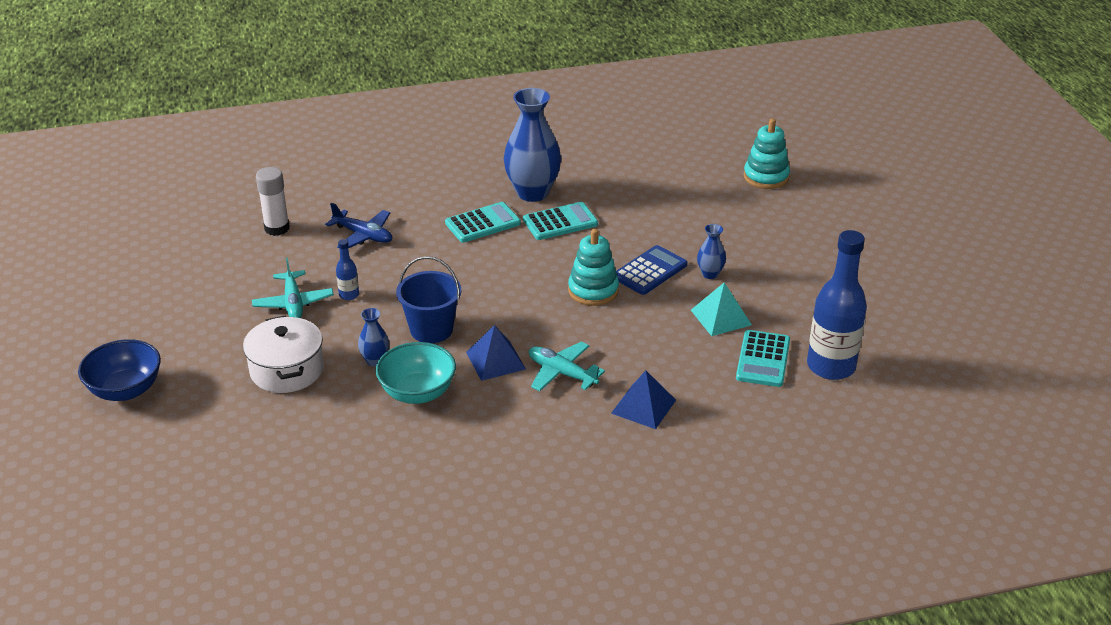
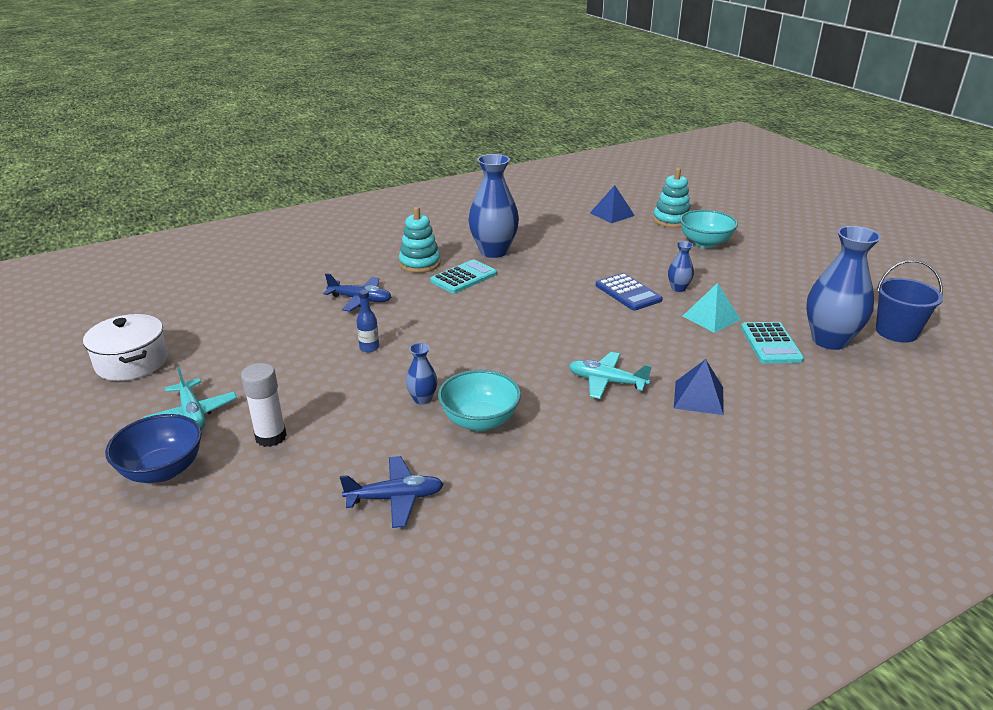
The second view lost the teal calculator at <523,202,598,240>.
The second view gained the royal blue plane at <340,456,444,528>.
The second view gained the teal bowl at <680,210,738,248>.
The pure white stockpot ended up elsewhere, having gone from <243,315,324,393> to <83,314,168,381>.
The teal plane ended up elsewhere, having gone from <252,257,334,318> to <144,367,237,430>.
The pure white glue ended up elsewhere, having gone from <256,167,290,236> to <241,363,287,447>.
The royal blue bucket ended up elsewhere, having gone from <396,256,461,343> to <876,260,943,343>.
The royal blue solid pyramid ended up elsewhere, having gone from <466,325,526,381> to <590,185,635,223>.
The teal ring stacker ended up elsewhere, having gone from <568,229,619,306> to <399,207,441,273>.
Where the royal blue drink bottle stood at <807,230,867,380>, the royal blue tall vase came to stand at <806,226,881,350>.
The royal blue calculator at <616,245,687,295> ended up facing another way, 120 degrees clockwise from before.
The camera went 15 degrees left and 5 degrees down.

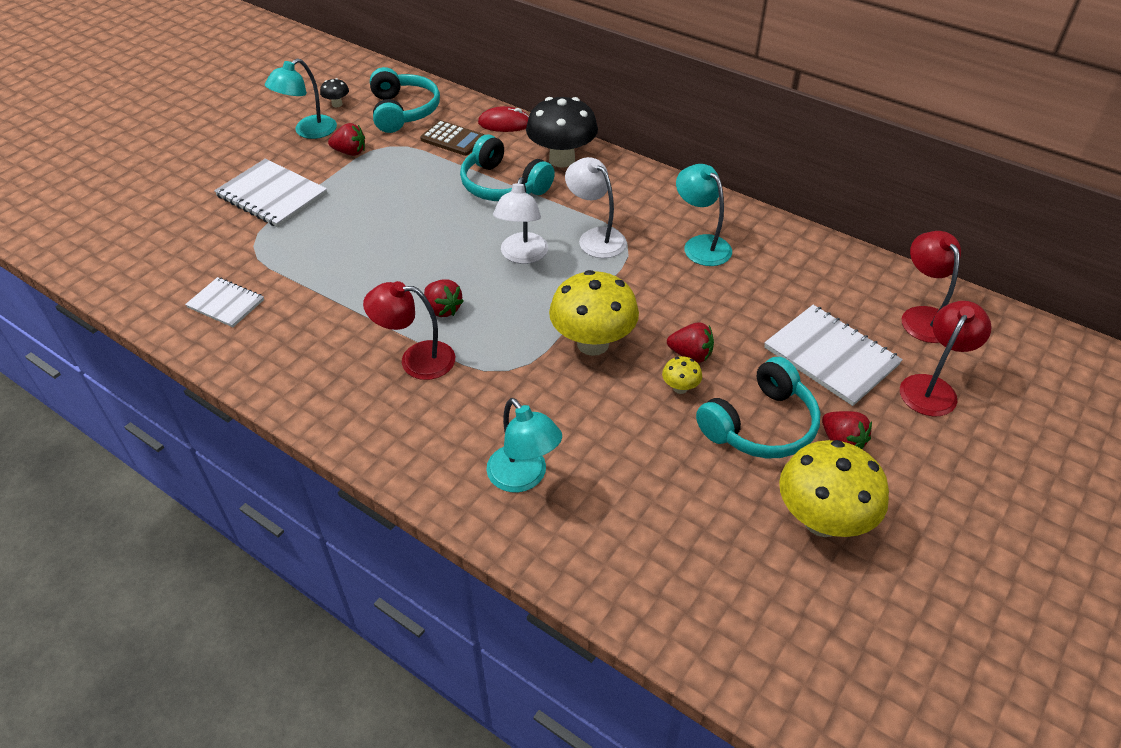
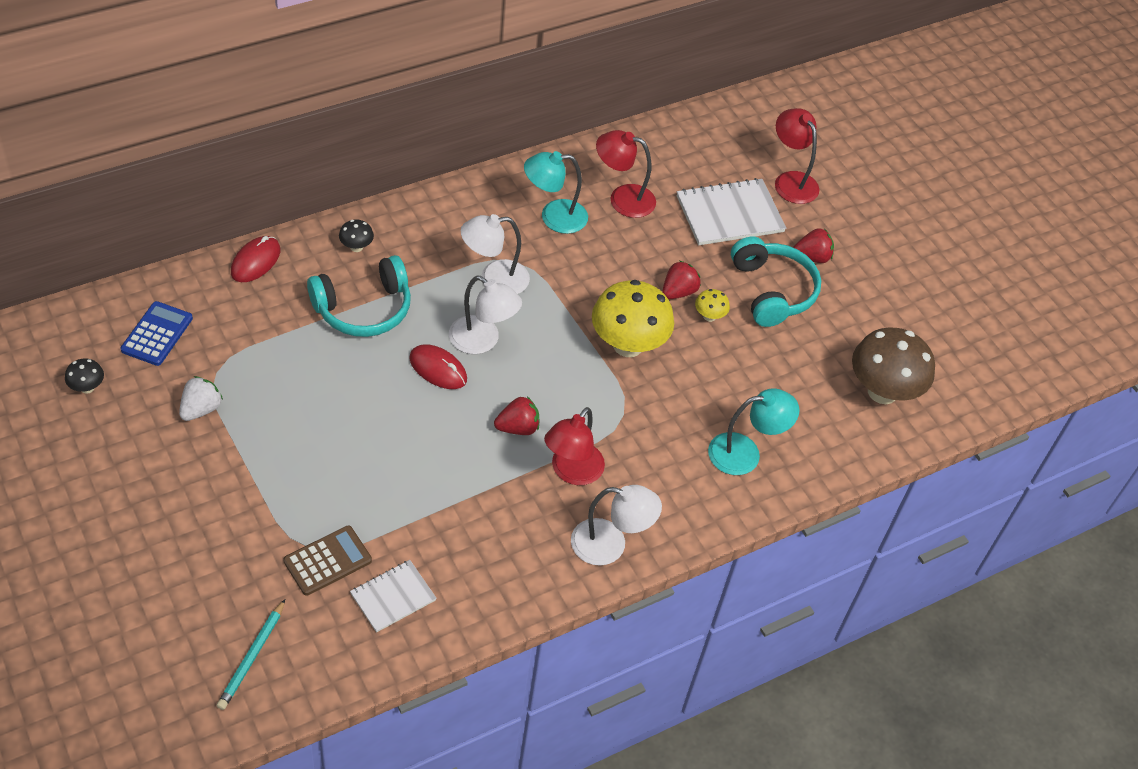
The second view lost the pure white notepad at <214,159,327,227>.
The second view lost the teal lamp at <265,58,337,139>.
The second view lost the bright yellow mushroom at <779,440,889,537>.
The second view gained the teal pencil at <217,599,285,710>.
The second view gained the scarlet PC mouse at <409,344,467,389>.
The second view gained the pure white lamp at <571,485,662,566>.
The second view gained the dark brown mushroom at <852,328,935,404>.
The dark brown calculator ended up elsewhere, having gone from <420,120,484,156> to <283,526,372,596>.
The scarlet lamp ended up elsewhere, having gone from <902,231,961,343> to <596,130,656,218>.
Where the teal headphones stood at <370,67,440,133>, the royal blue calculator came to stand at <121,301,193,366>.
What was the scarlet strawberry at <328,123,365,156> turned into the pure white strawberry at <179,376,223,421>.
The size of the black mushroom at <526,97,598,167> changed by a factor of 0.44.
The camera went 70 degrees left and 5 degrees up.

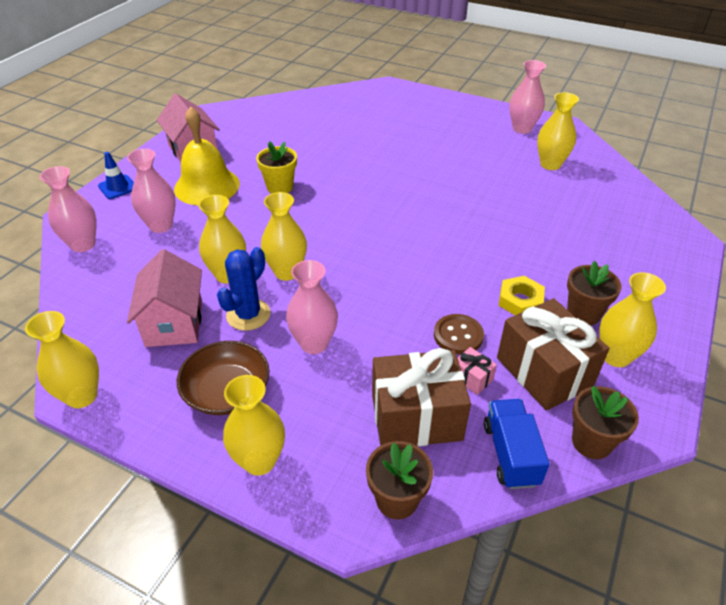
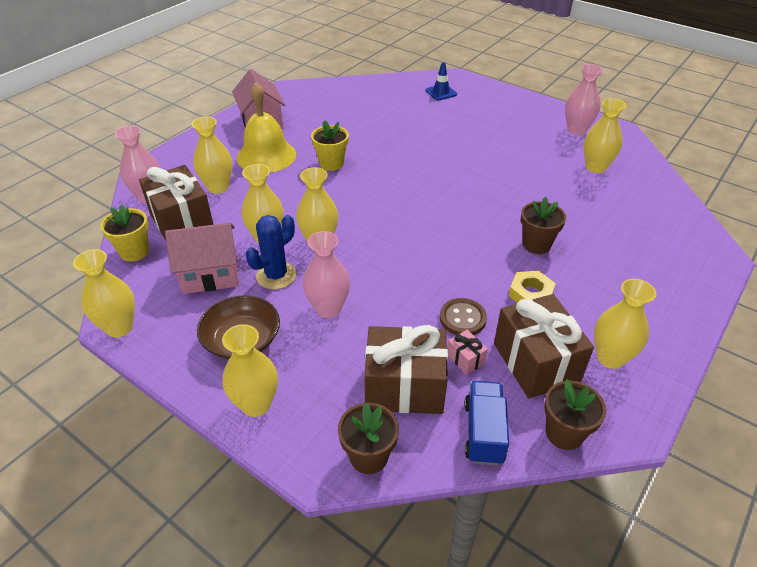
The second view gained the bright yellow flower pot at <100,204,149,262>.
The second view gained the dark brown wrapped gift at <139,165,214,240>.
The royal blue traffic cone ended up elsewhere, having gone from <98,152,134,199> to <426,62,457,100>.
The dark brown flower pot ended up elsewhere, having gone from <567,261,621,326> to <521,197,566,254>.
What was the rosy tall vase at <127,149,176,233> turned into the bright yellow tall vase at <192,117,232,194>.
The rosy house at <127,249,202,347> ended up facing another way, 75 degrees clockwise from before.
The camera went 10 degrees right and 0 degrees up.

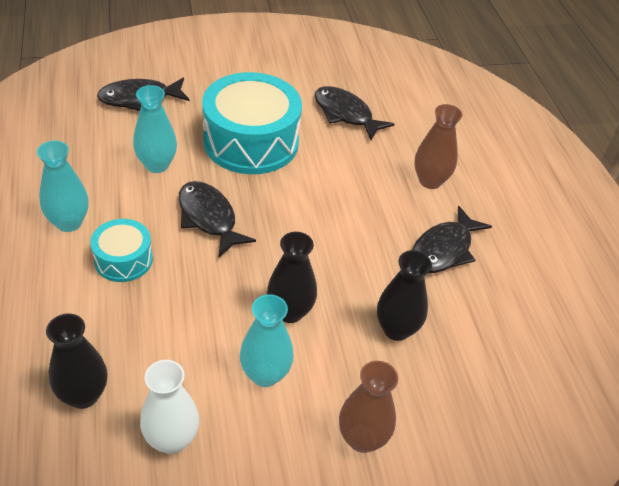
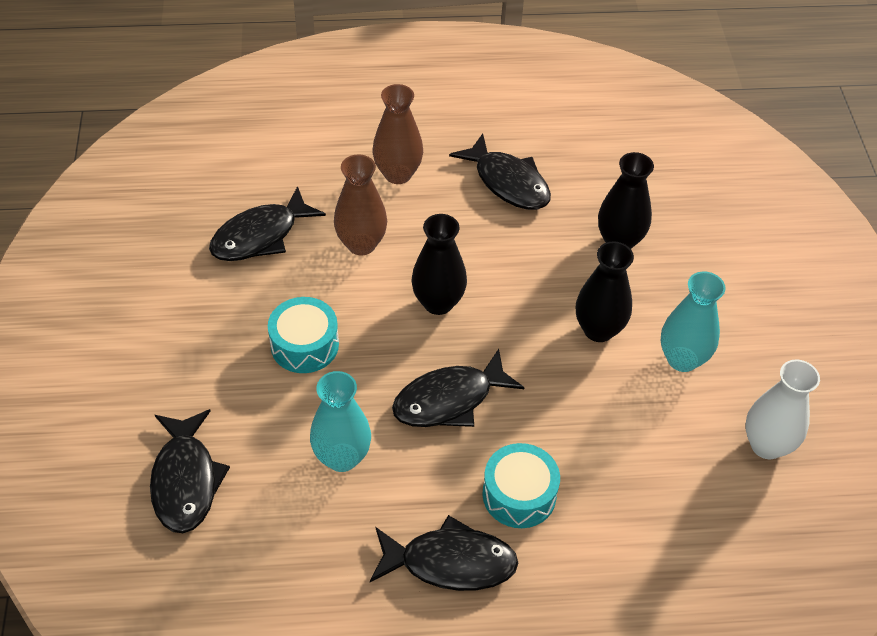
The black tall vase ended up elsewhere, having gone from <46,314,107,409> to <412,214,467,315>.
The dark brown tall vase ended up elsewhere, having gone from <339,361,398,453> to <334,154,387,256>.
Where the teal tall vase stood at <37,140,89,232>, the black fish figure came to stand at <370,515,518,591>.
The size of the teal drum at <202,72,302,174> changed by a factor of 0.51.
The camera went 80 degrees left and 5 degrees up.

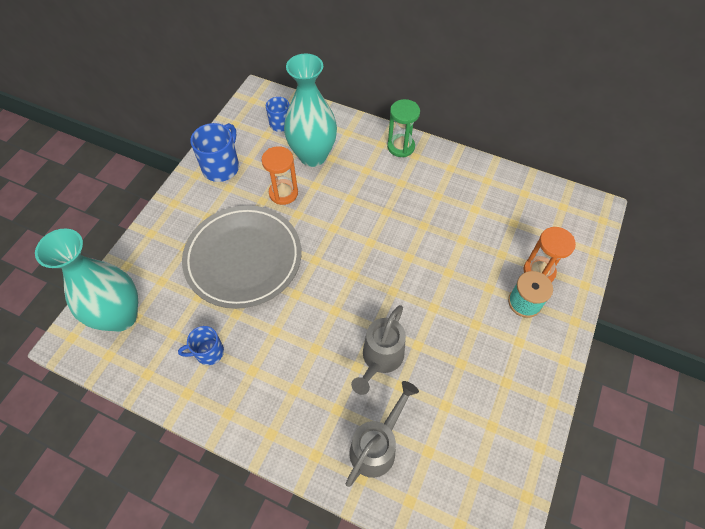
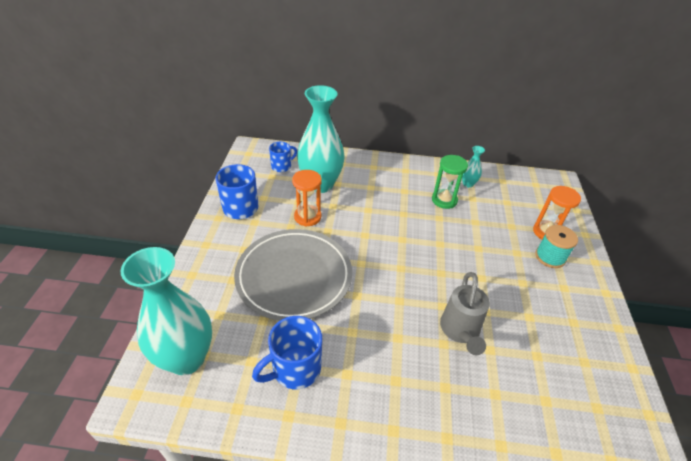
The second view lost the grey watering can at <346,381,419,487>.
The second view gained the teal tall vase at <462,146,485,188>.
The green hourglass ended up elsewhere, having gone from <387,99,420,157> to <432,155,468,209>.
The size of the royal blue coffee mug at <178,326,224,365> changed by a factor of 1.60.
The camera went 20 degrees left and 15 degrees down.

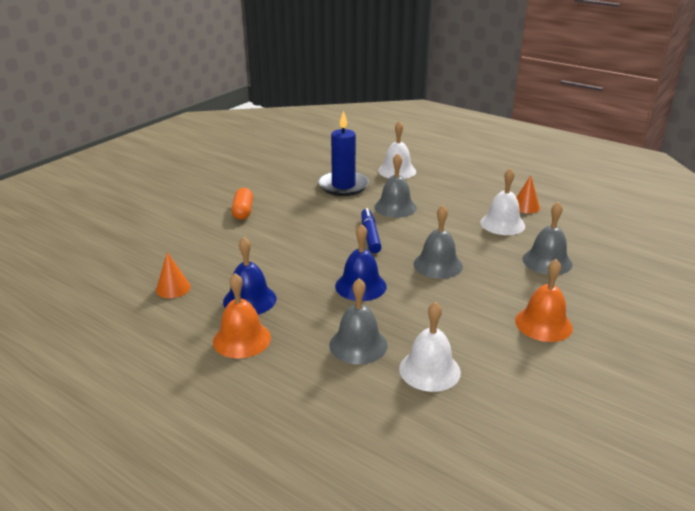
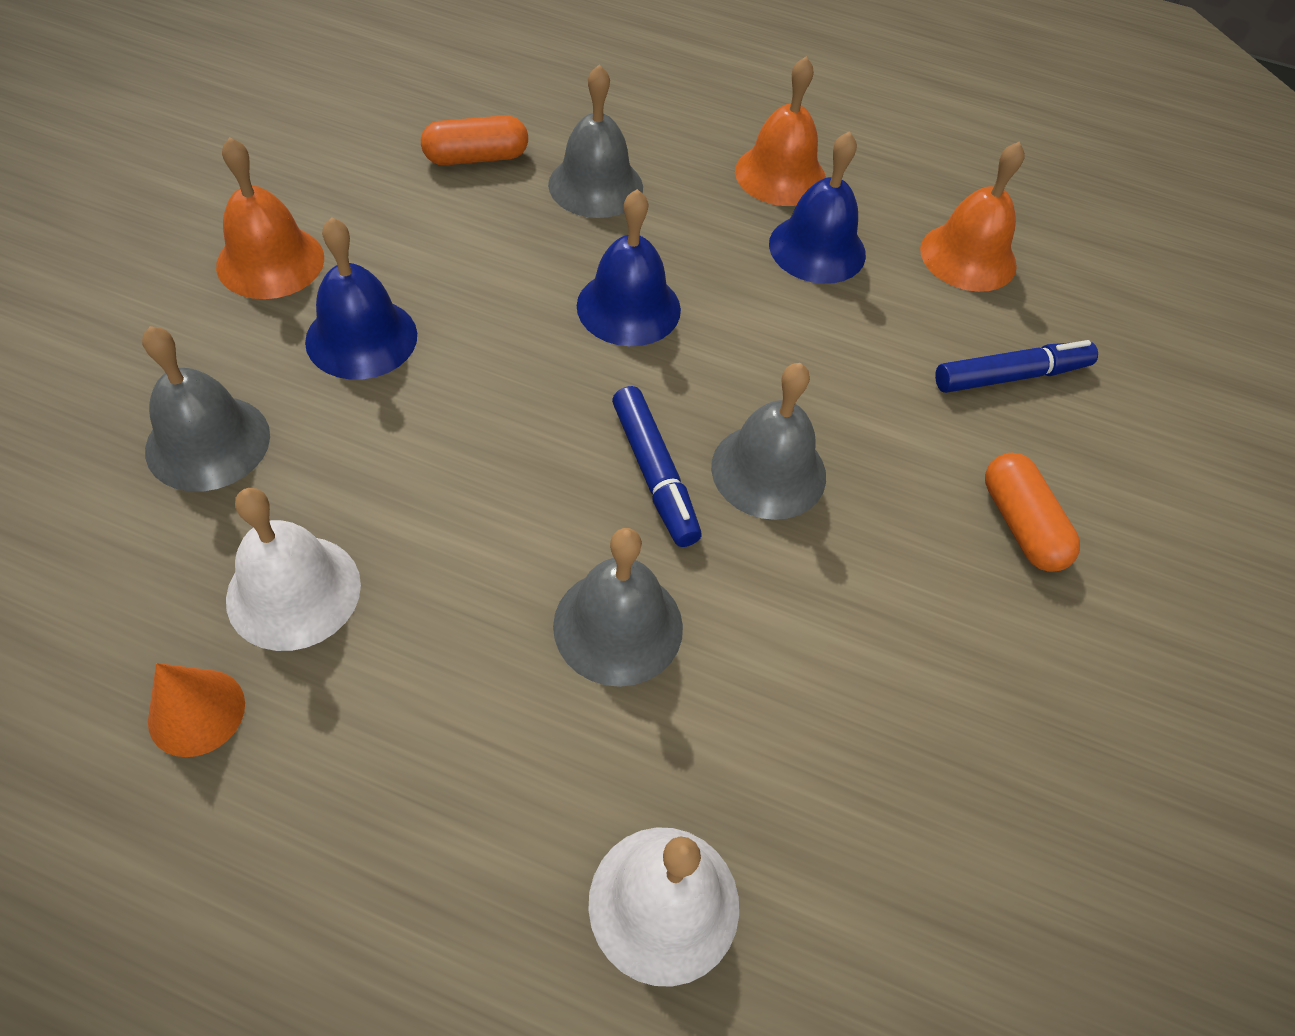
The second view lost the royal blue candle at <318,111,369,196>.
The second view gained the royal blue bell at <305,217,417,380>.
The second view gained the royal blue marker pen at <935,340,1098,393>.
The grey bell ended up elsewhere, having gone from <414,205,463,279> to <711,363,826,520>.
Where the bright orange cone stood at <156,252,191,298>, the bright orange bell came to stand at <920,141,1025,292>.
Where the pure white bell stood at <399,302,461,392>, the bright orange pill came to stand at <421,115,528,165>.
The camera went 160 degrees right and 25 degrees up.

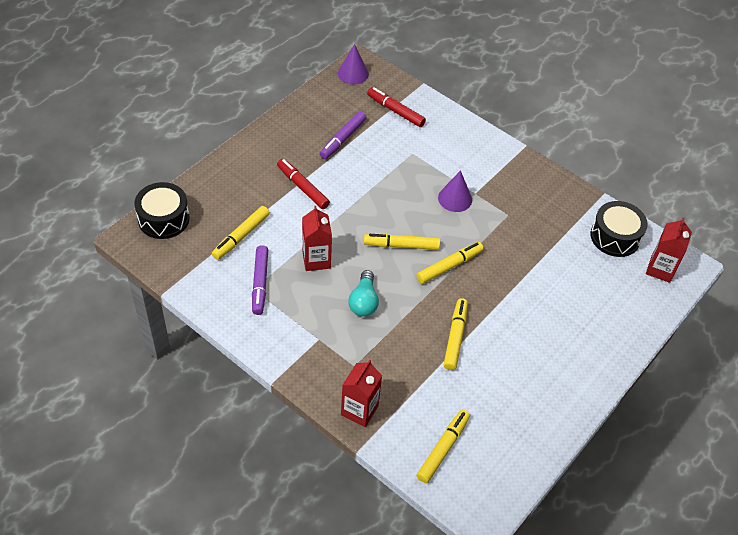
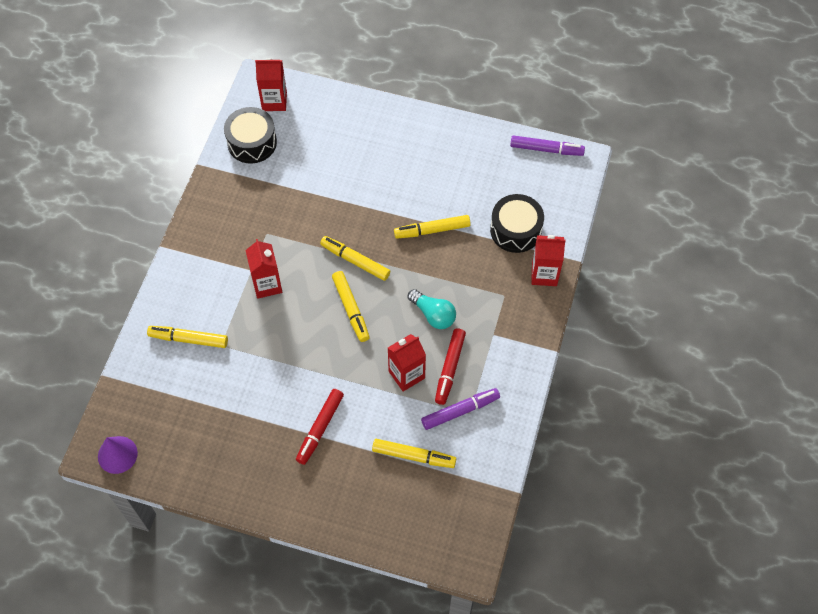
The black drum ended up elsewhere, having gone from <134,182,189,239> to <490,194,544,253>.
The purple marker pen ended up elsewhere, having gone from <320,111,367,159> to <510,135,585,156>.
The scarlet marker pen ended up elsewhere, having gone from <367,87,426,127> to <435,328,466,405>.
The bright yellow marker pen ended up elsewhere, having gone from <416,409,470,483> to <147,326,228,348>.
Where the purple cone stood at <438,170,472,212>, the scarlet carton came to stand at <245,239,282,299>.
The teal bulb at <348,270,379,317> ended up facing another way, 60 degrees clockwise from before.
The camera went 110 degrees left and 10 degrees up.

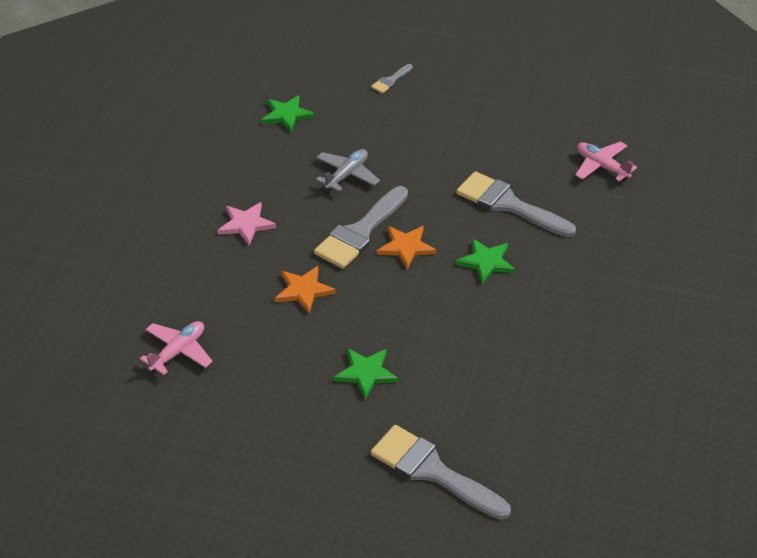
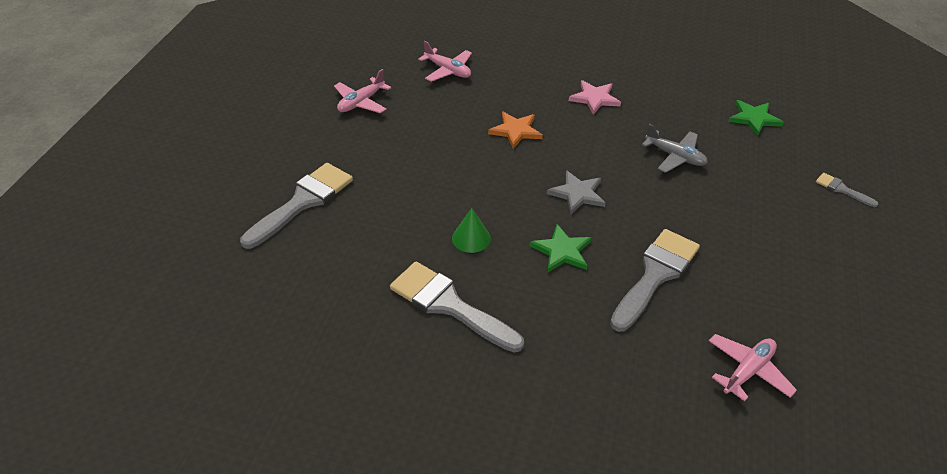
The second view lost the green star shape at <333,348,398,400>.
The second view gained the rosy plane at <334,69,391,113>.
The second view gained the green cone at <452,208,491,253>.
The grey paintbrush ended up elsewhere, having gone from <314,186,408,269> to <390,262,524,353>.
What was the bright orange star shape at <377,226,436,269> turned into the grey star shape at <547,170,606,214>.
The camera went 90 degrees right and 0 degrees up.

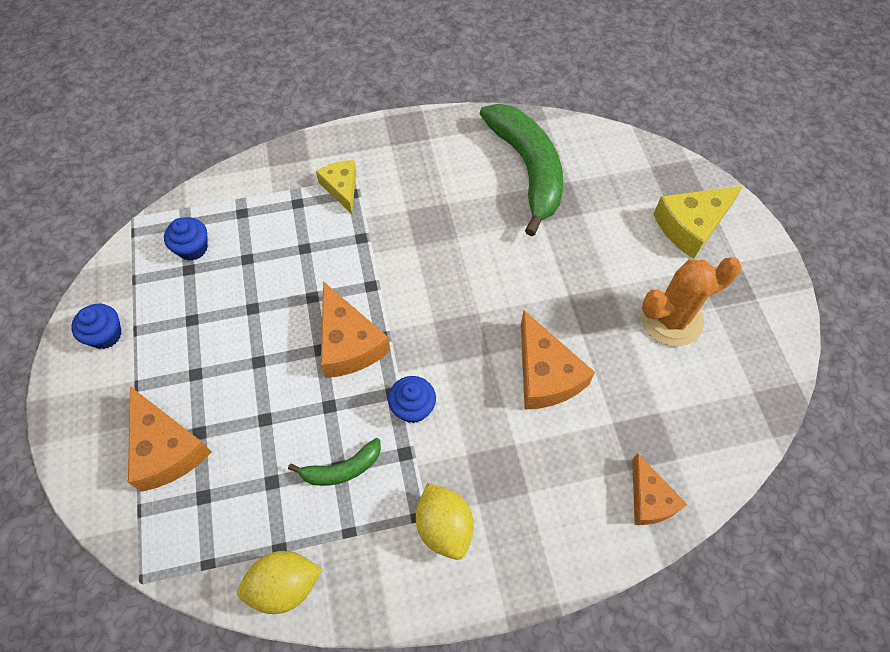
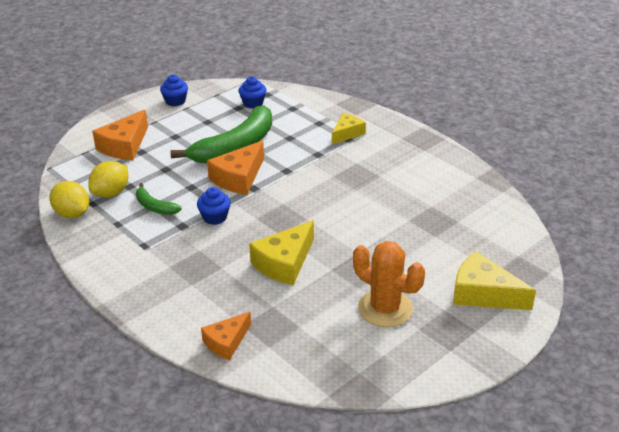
The bright yellow citrus fruit ended up elsewhere, having gone from <416,483,474,560> to <88,161,128,198>.
The green banana ended up elsewhere, having gone from <480,104,563,236> to <170,105,272,163>.
What was the bright orange piece of cheese at <521,310,595,410> turned into the bright yellow piece of cheese at <249,220,314,285>.
The camera went 60 degrees right and 25 degrees down.

